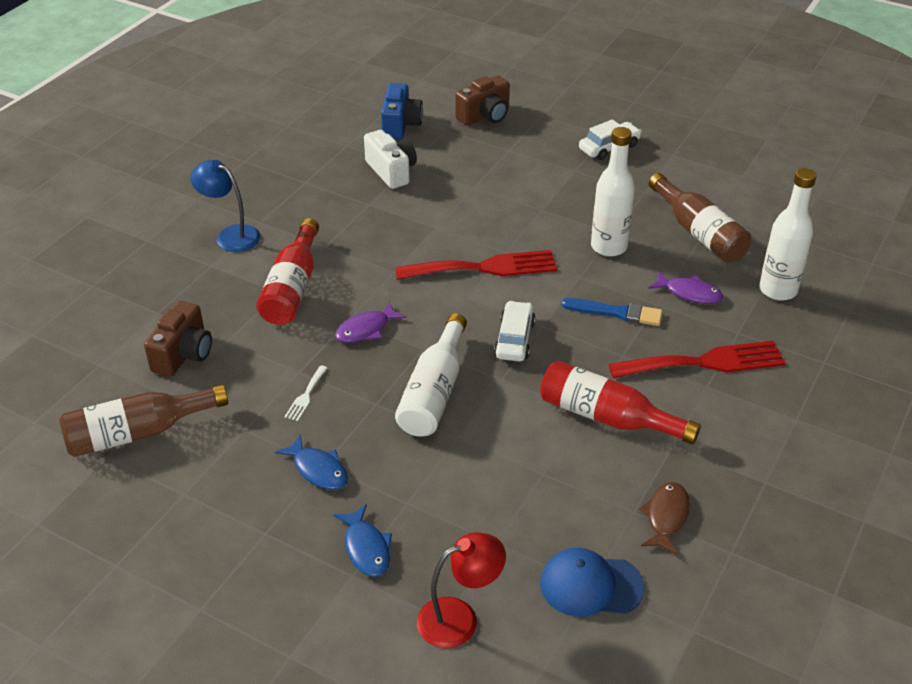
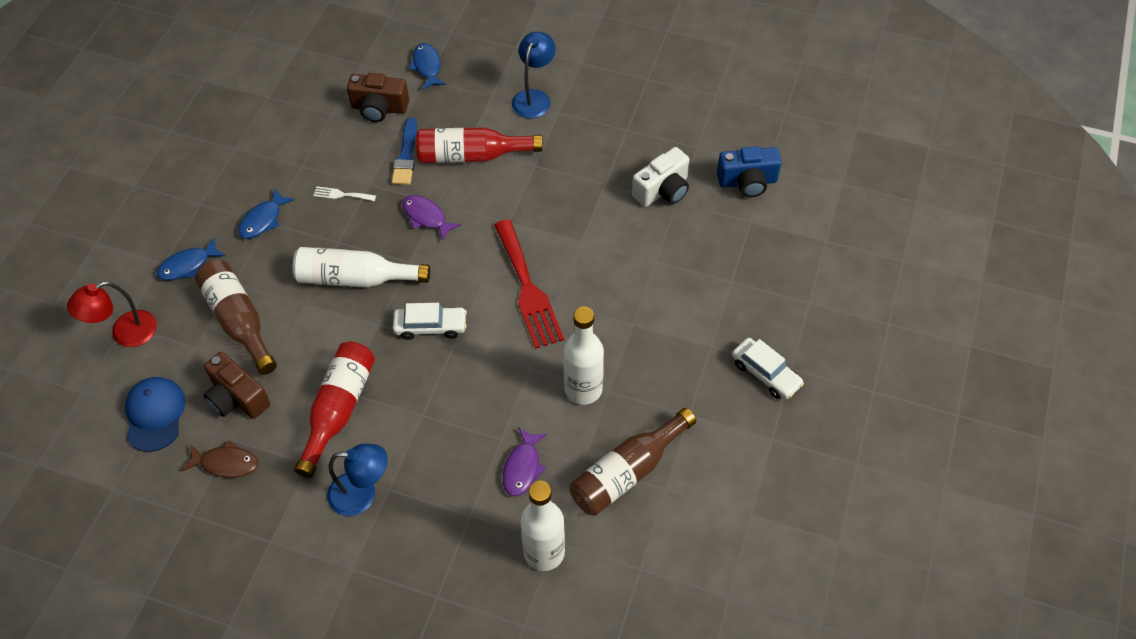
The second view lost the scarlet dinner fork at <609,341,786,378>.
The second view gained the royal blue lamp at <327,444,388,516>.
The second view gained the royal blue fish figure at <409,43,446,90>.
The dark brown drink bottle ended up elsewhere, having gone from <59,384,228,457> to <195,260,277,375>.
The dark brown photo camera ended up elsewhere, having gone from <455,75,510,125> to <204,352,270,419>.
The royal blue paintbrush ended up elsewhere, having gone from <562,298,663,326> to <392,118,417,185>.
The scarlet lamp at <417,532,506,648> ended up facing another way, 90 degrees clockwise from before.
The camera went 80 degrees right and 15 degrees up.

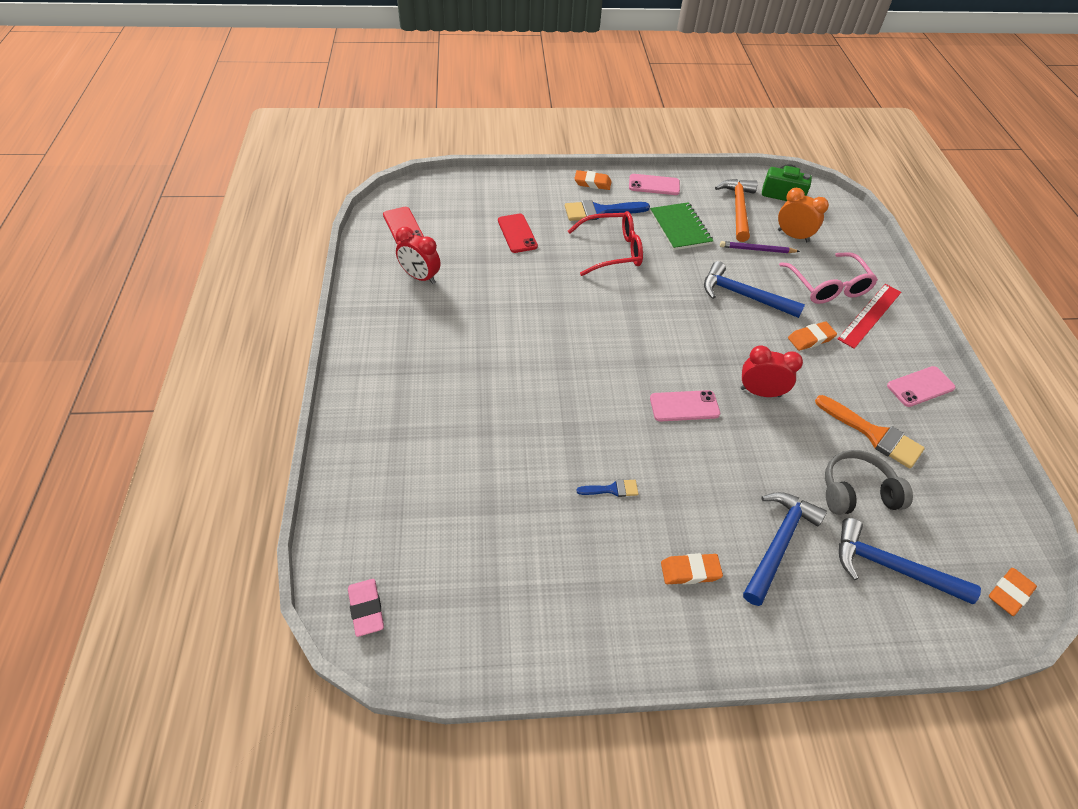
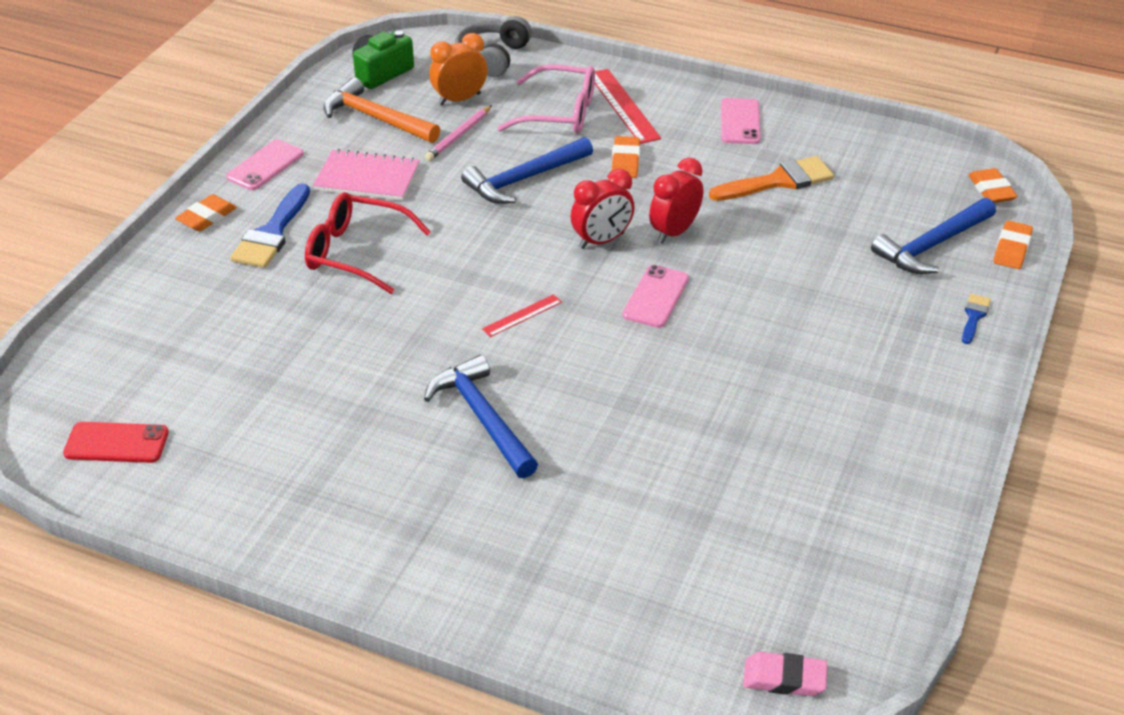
The second view lost the scarlet mobile phone at <498,214,538,253>.
The second view gained the scarlet measuring stick at <482,294,562,337>.
The scarlet bedside clock ended up elsewhere, having gone from <396,227,441,284> to <570,169,635,249>.
The royal blue paintbrush ended up elsewhere, having gone from <576,479,638,497> to <962,294,991,344>.
The bright orange pencil eraser ended up elsewhere, having gone from <661,553,723,585> to <993,220,1033,269>.
The royal blue carpenter's hammer ended up elsewhere, having gone from <743,492,827,606> to <424,355,538,478>.
The grey headphones ended up elsewhere, having gone from <825,450,913,515> to <455,16,532,77>.
What was the green notepad at <650,202,713,250> turned into the rosy notepad at <313,149,420,201>.
What was the purple pencil at <720,241,800,253> turned into the rosy pencil at <425,105,492,161>.
The scarlet spectacles at <568,211,643,276> ended up facing another way, 90 degrees counterclockwise from before.
The camera went 60 degrees left and 10 degrees down.

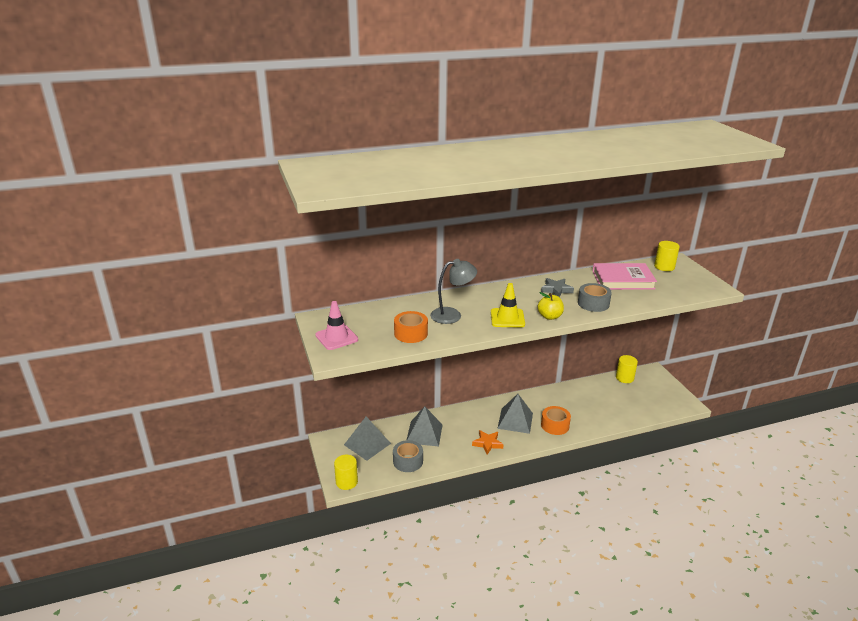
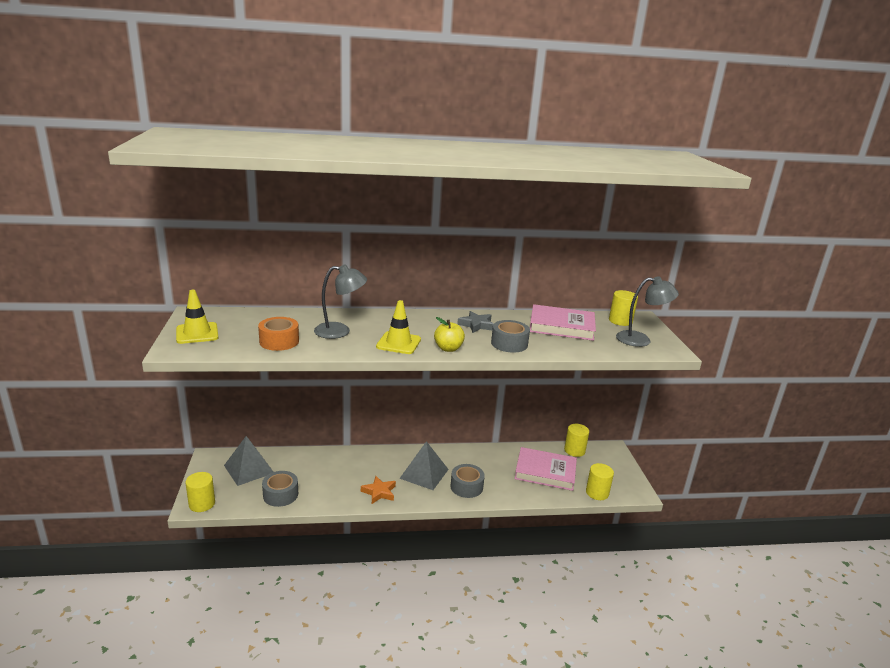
The second view lost the grey solid pyramid at <407,406,443,446>.
The second view gained the rosy book at <514,447,577,491>.
The second view gained the bright yellow cylinder at <586,463,614,500>.
The second view gained the grey lamp at <616,276,679,347>.
What was the rosy traffic cone at <315,301,358,350> turned into the bright yellow traffic cone at <176,290,218,344>.
What was the bright orange sticky tape at <541,406,571,435> turned into the grey sticky tape at <450,464,485,498>.
The camera went 10 degrees right and 5 degrees down.

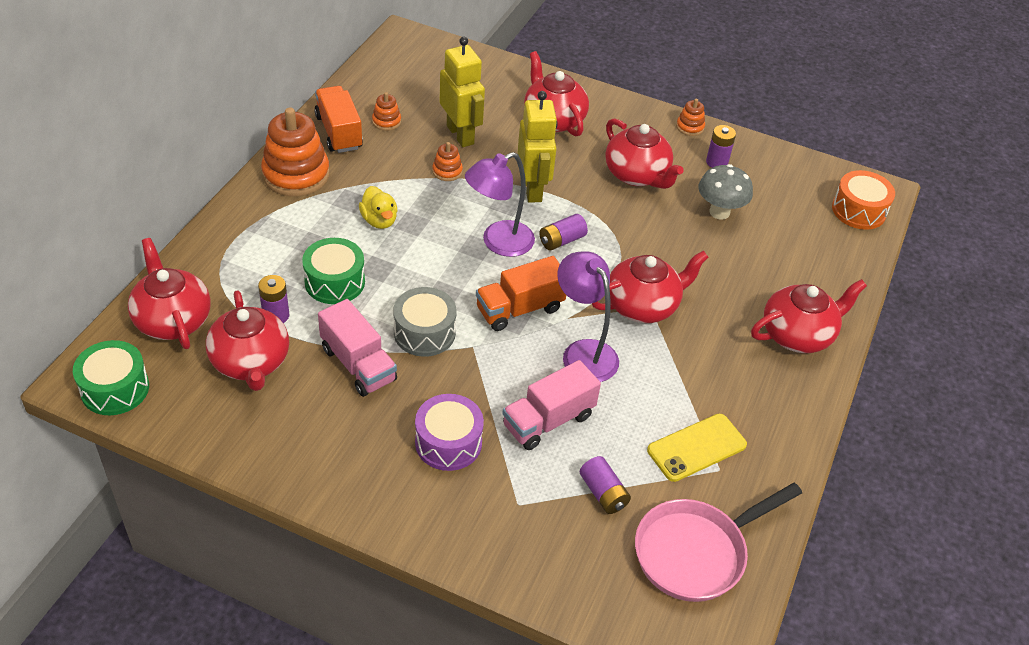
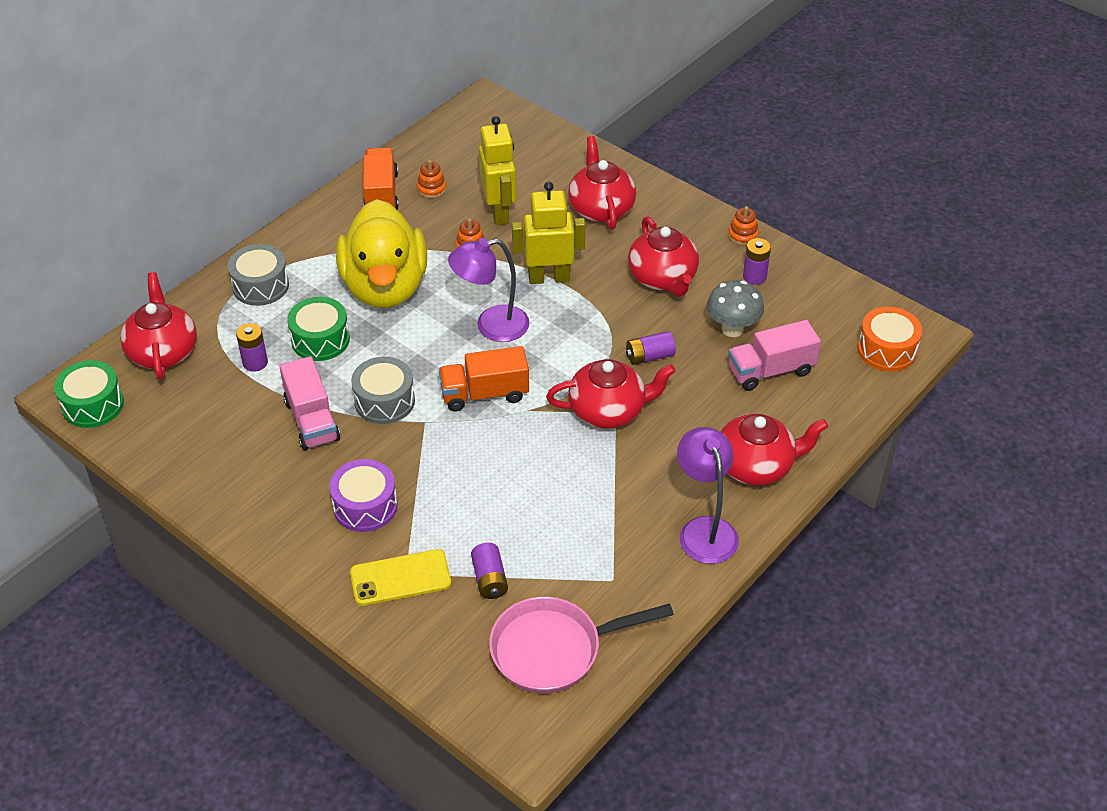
The second view lost the scarlet china teapot at <206,290,289,391>.
The second view lost the bright orange ring stacker at <261,107,330,196>.
The second view gained the grey drum at <228,244,289,306>.
The rosy truck ended up elsewhere, having gone from <502,360,601,450> to <728,320,821,391>.
The purple AA battery ended up elsewhere, having gone from <539,214,588,251> to <626,331,676,365>.
The purple lamp ended up elsewhere, having gone from <557,251,619,382> to <677,427,739,564>.
The bright yellow mobile phone ended up elsewhere, having gone from <647,414,747,482> to <350,549,451,606>.
The bright yellow toy robot at <518,91,558,203> ended up facing another way, 105 degrees counterclockwise from before.
The size of the bright yellow rubber duck at <359,186,398,229> changed by a factor of 2.48.
The camera went 20 degrees right and 0 degrees up.

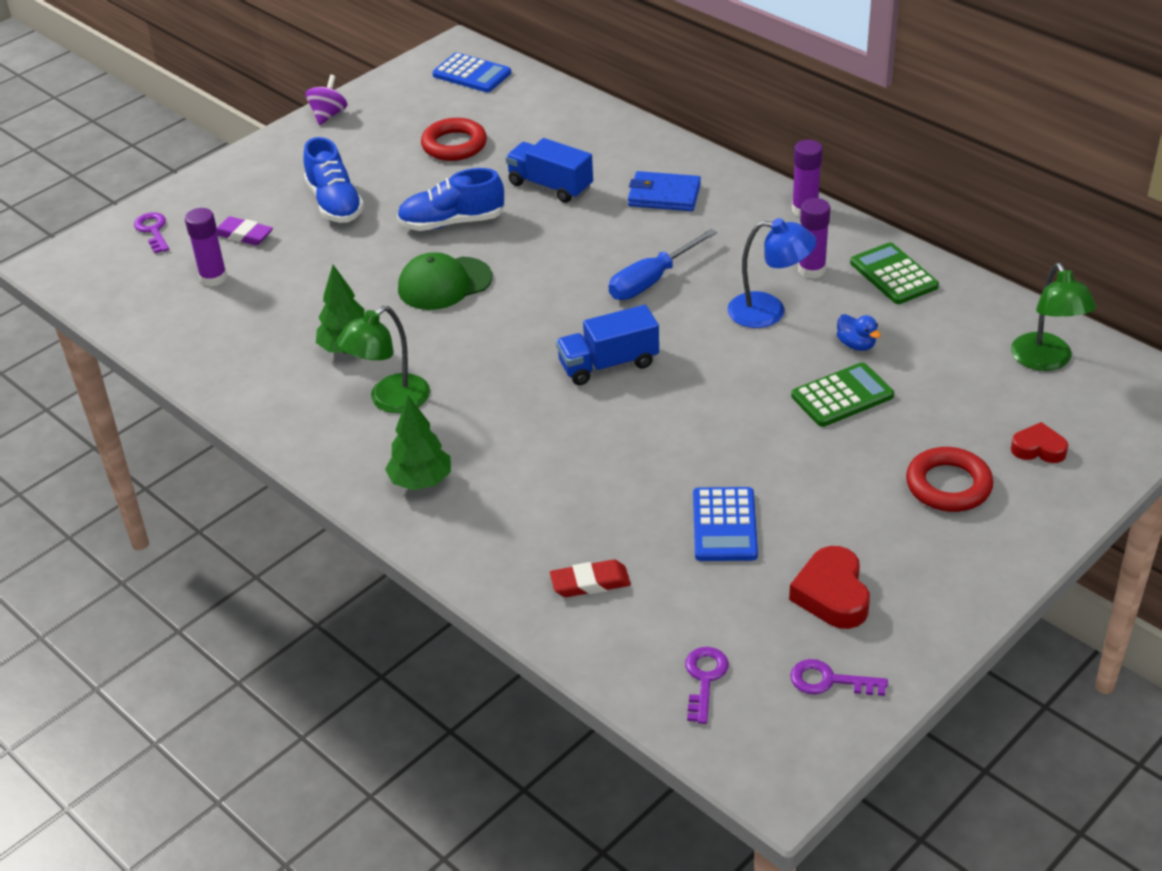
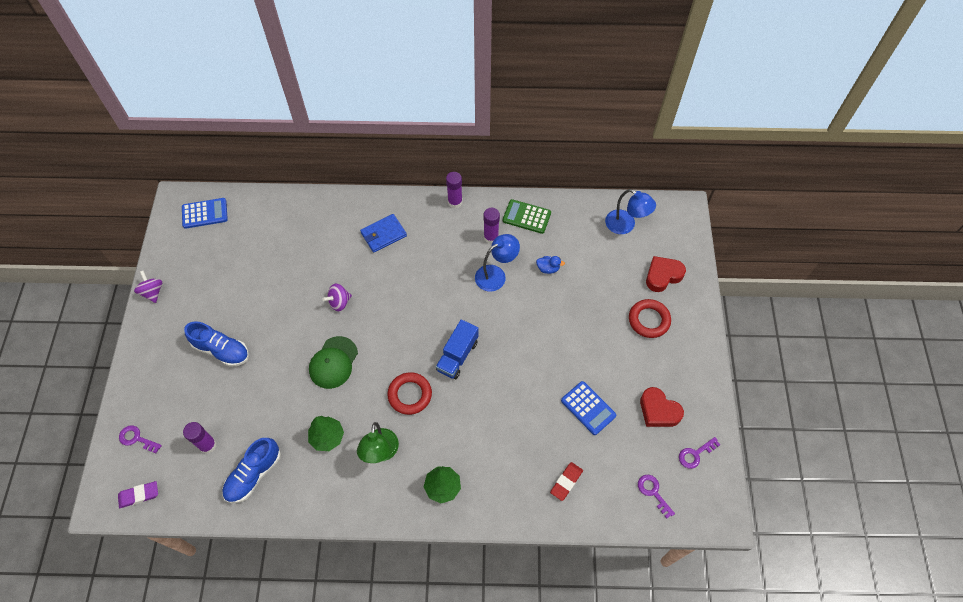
The second view lost the royal blue truck at <506,138,593,203>.
The second view lost the royal blue hand screwdriver at <609,229,717,300>.
The second view lost the green calculator at <791,362,894,427>.
The second view gained the purple spinning top at <322,284,352,311>.
The purple pencil eraser ended up elsewhere, having gone from <216,216,273,245> to <118,481,158,508>.
The royal blue lace-up shoe ended up elsewhere, having gone from <397,168,505,231> to <222,438,281,503>.
The scarlet torus ended up elsewhere, having gone from <421,118,487,161> to <387,372,432,415>.
What was the green lamp at <1011,263,1096,371> turned into the royal blue lamp at <605,189,656,234>.
The size of the scarlet heart at <1011,422,1068,463> changed by a factor of 1.56.
The camera went 45 degrees left and 20 degrees up.

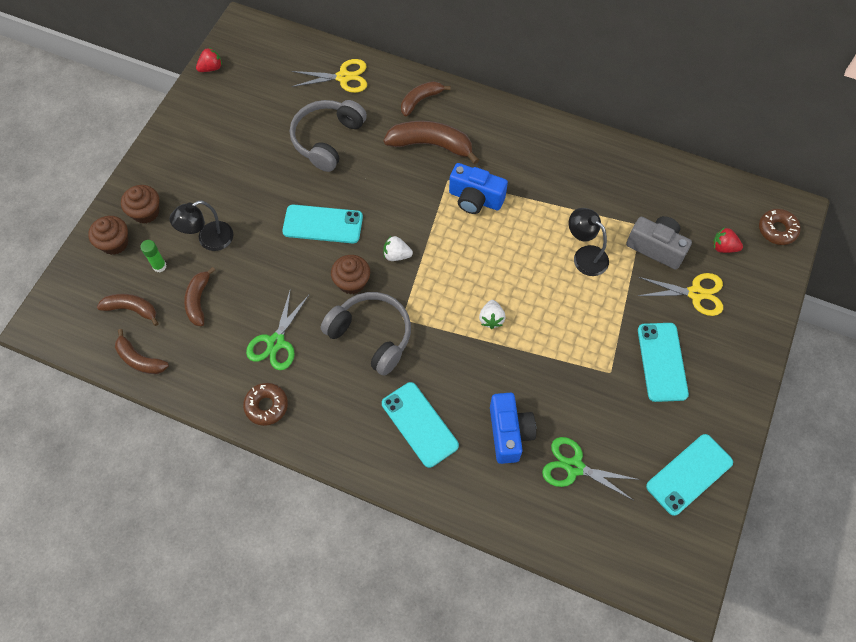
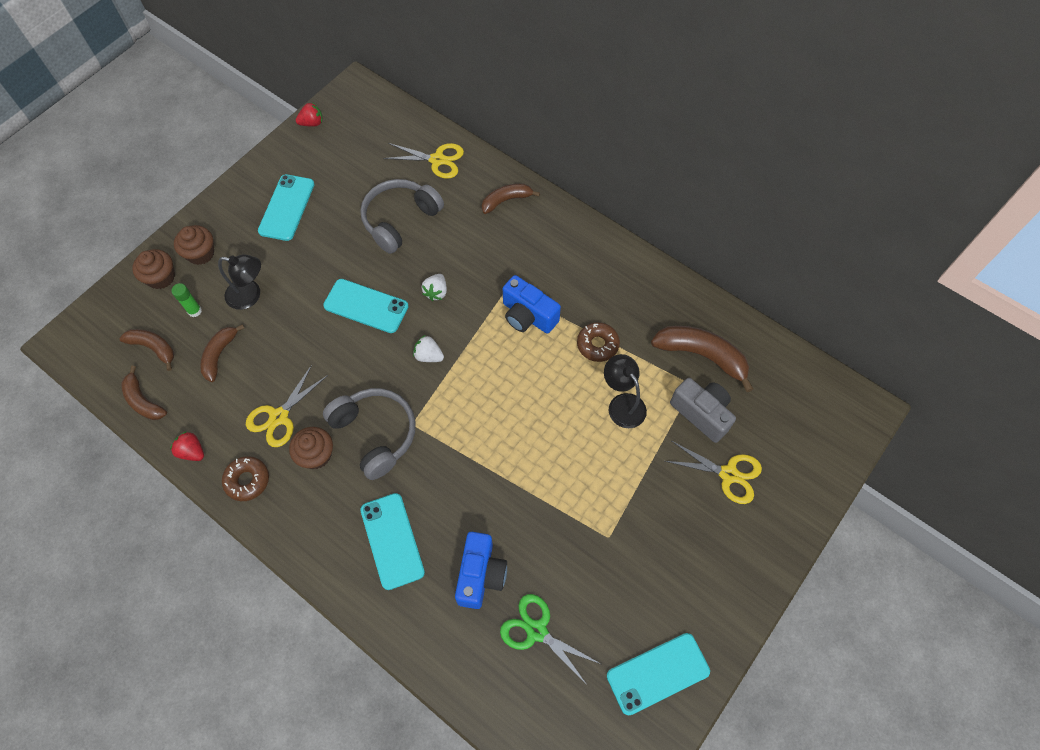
The dark brown fairy cake ended up elsewhere, having gone from <331,255,370,294> to <289,427,333,469>.
The dark brown banana ended up elsewhere, having gone from <383,121,479,164> to <651,326,753,392>.
The pure white strawberry ended up elsewhere, having gone from <479,300,506,329> to <422,274,447,301>.
The teal mobile phone ended up elsewhere, having gone from <638,323,689,402> to <258,174,314,241>.
The scarlet strawberry ended up elsewhere, having gone from <713,227,743,253> to <170,431,204,461>.
The dark brown glazed donut ended up elsewhere, having gone from <759,209,801,245> to <577,322,620,362>.
What was the green shears at <246,288,310,370> turned into the bright yellow shears at <246,365,328,447>.
The black lamp at <169,200,233,251> ended up facing another way, 150 degrees counterclockwise from before.
The camera went 15 degrees right and 0 degrees up.

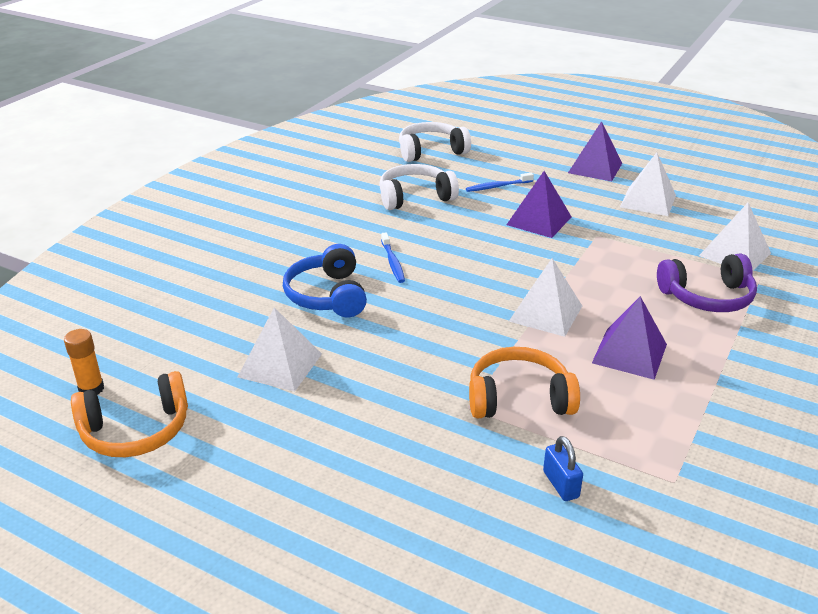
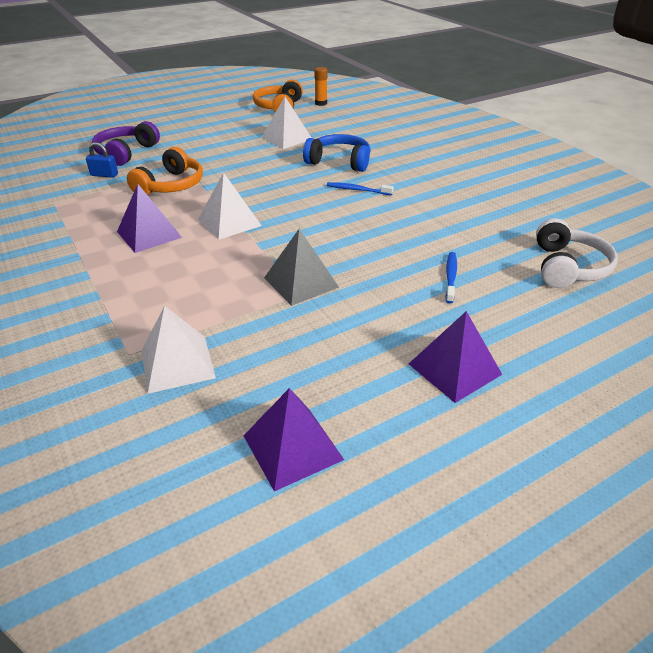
The second view lost the pure white headphones at <379,164,459,210>.
The second view lost the pure white solid pyramid at <620,152,676,216>.
The second view gained the grey solid pyramid at <264,229,339,306>.
The purple solid pyramid ended up elsewhere, having gone from <507,171,572,238> to <244,388,344,491>.
The purple headphones ended up elsewhere, having gone from <657,253,757,312> to <92,121,160,166>.
The camera went 120 degrees right and 5 degrees up.

